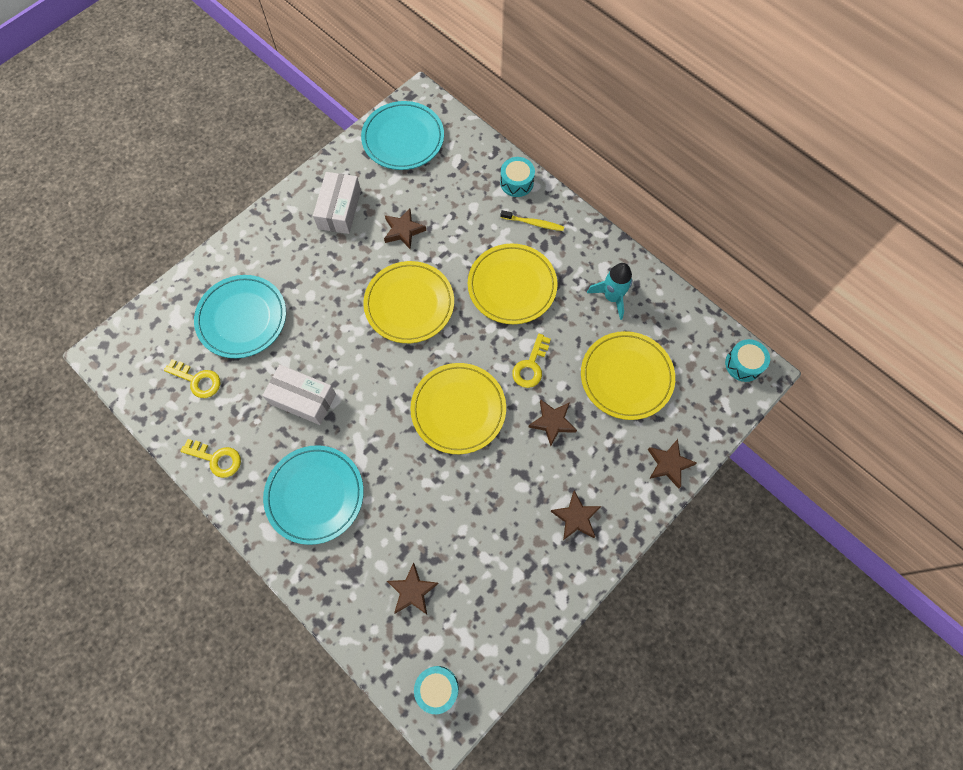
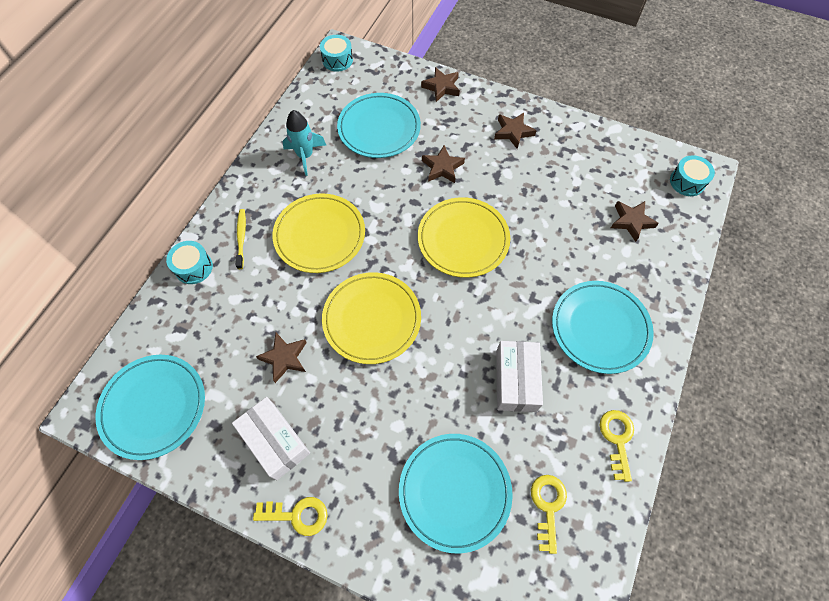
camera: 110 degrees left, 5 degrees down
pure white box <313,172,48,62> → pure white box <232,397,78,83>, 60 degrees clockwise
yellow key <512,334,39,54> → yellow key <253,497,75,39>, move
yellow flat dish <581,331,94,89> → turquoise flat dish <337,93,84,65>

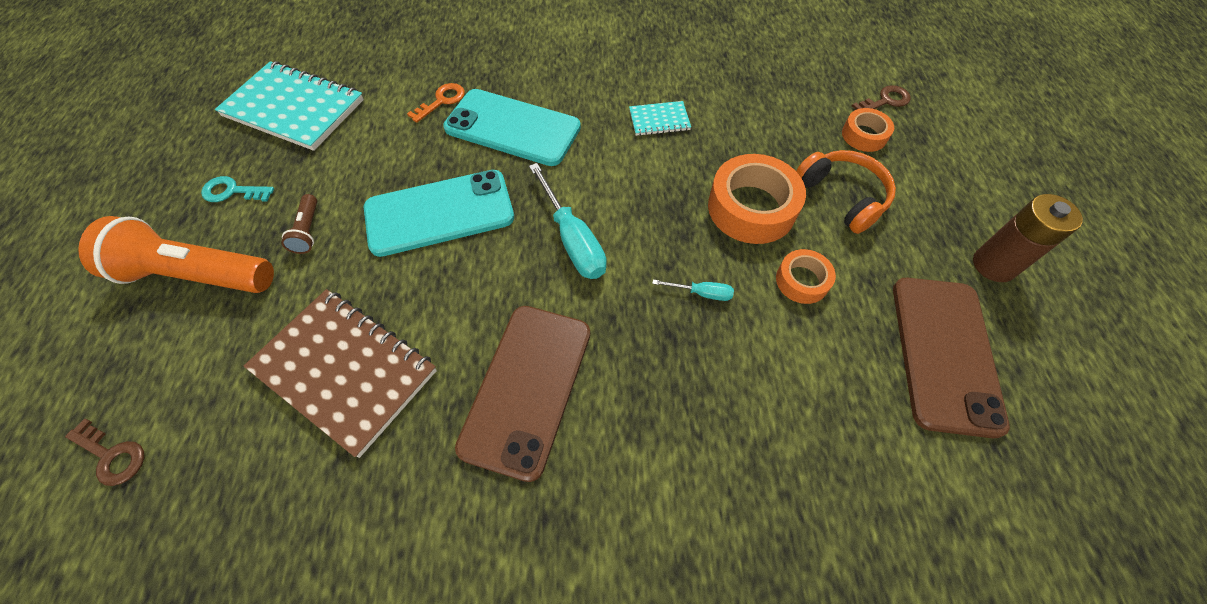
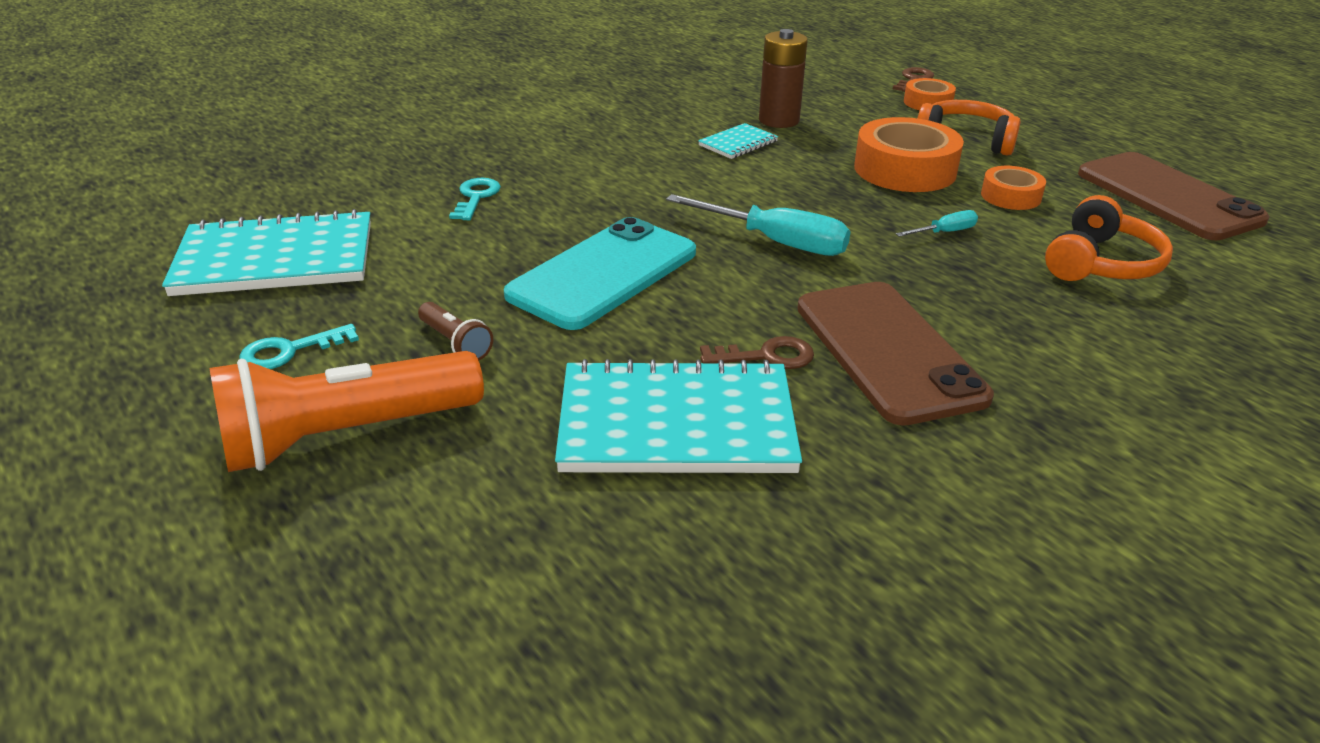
camera: 35 degrees left, 25 degrees down
russet key <65,418,80,68> → russet key <700,336,114,33>, move
russet notepad <244,289,193,169> → turquoise notepad <555,359,247,114>
bright orange key <407,83,58,40> → turquoise key <449,178,52,42>
turquoise phone <443,89,138,77> → -
russet power cell <973,194,110,88> → russet power cell <759,29,49,99>, move
- → bright orange headset <1045,195,128,86>

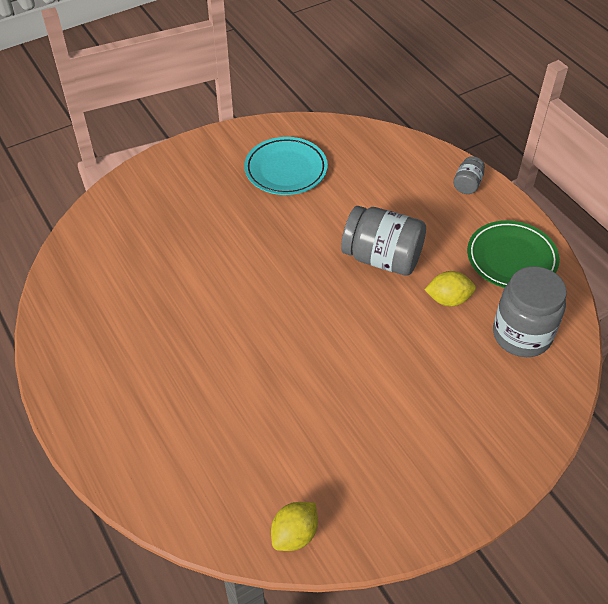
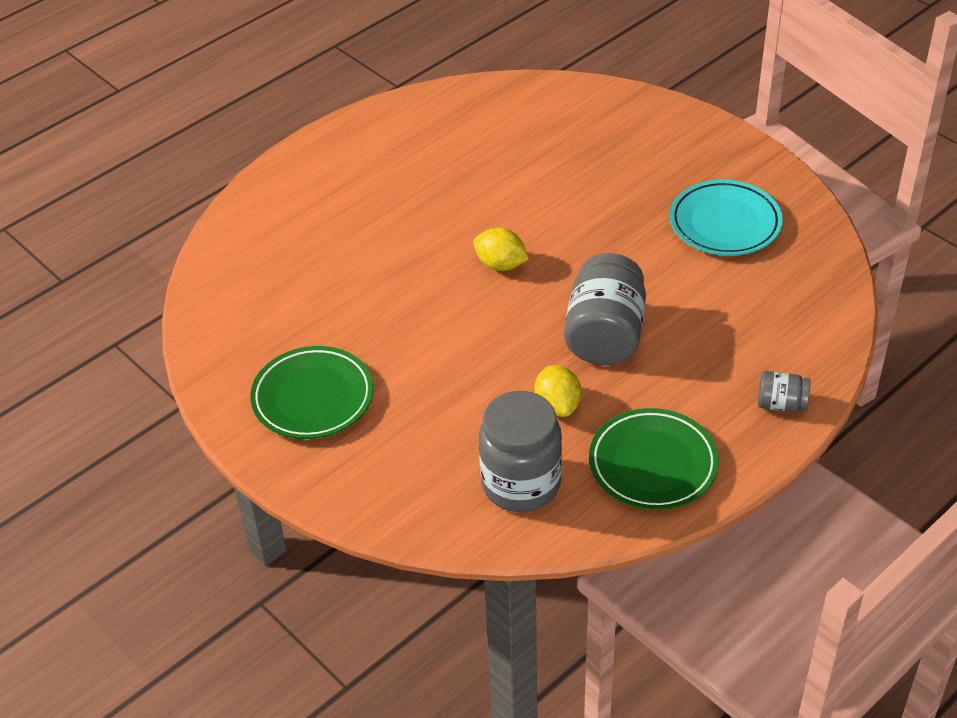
camera: 80 degrees right, 5 degrees down
yellow toy lemon <271,502,47,49> → yellow toy lemon <473,228,56,43>, move
- → leaf-green flat dish <250,346,124,93>

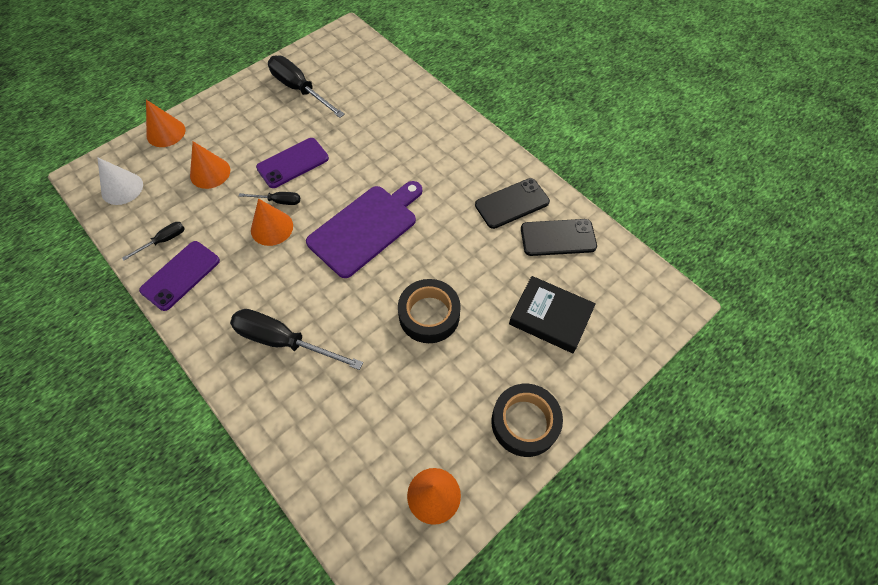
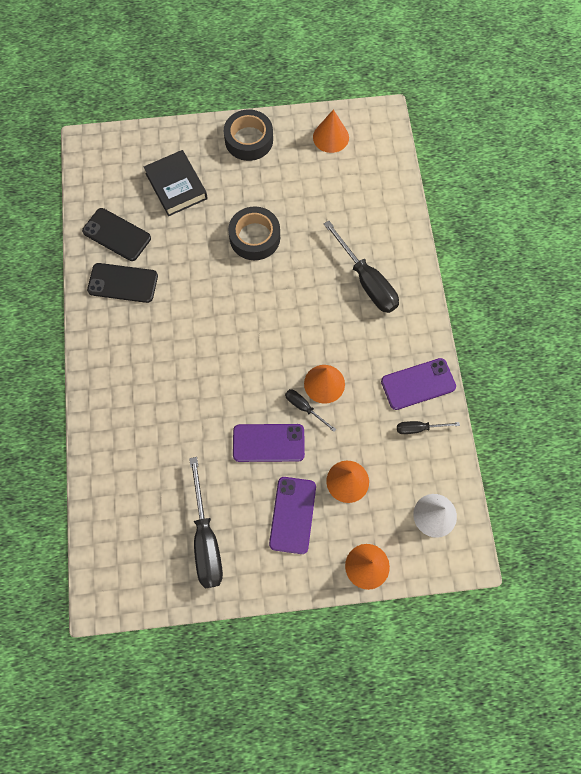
camera: 145 degrees left, 10 degrees up
royal purple bread board <306,181,116,97> → -
- → royal purple phone <269,477,47,77>

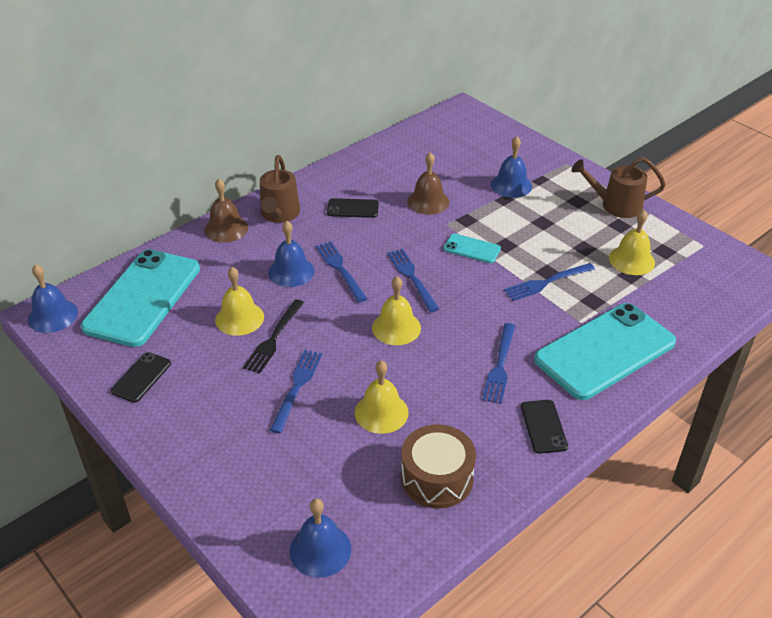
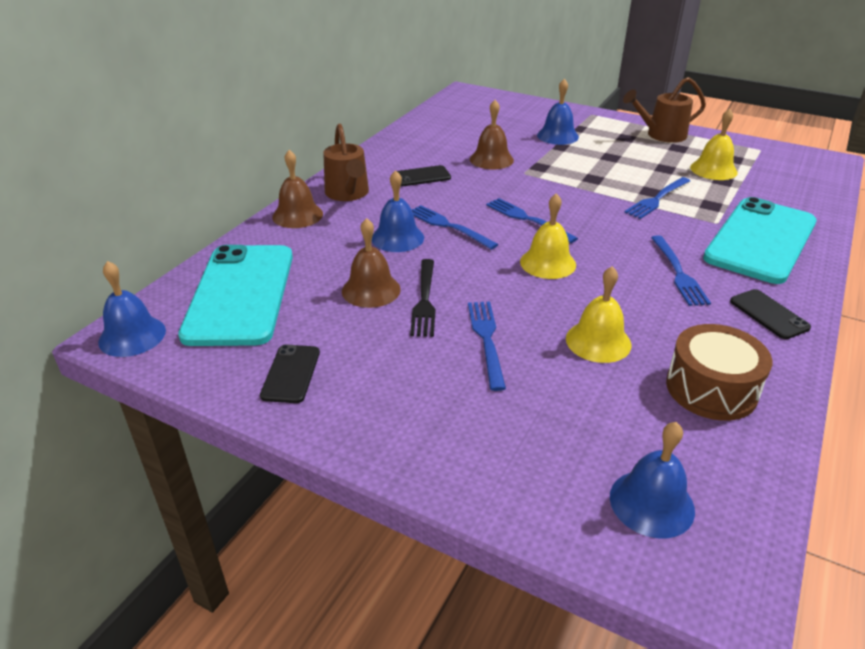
camera: 20 degrees left, 5 degrees down
yellow school bell <215,267,49,69> → russet school bell <342,218,59,90>
turquoise phone <444,234,57,29> → -

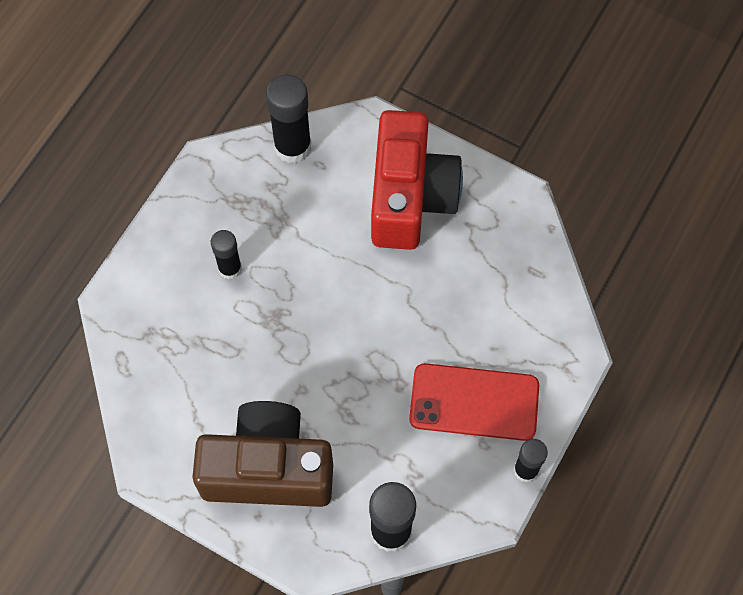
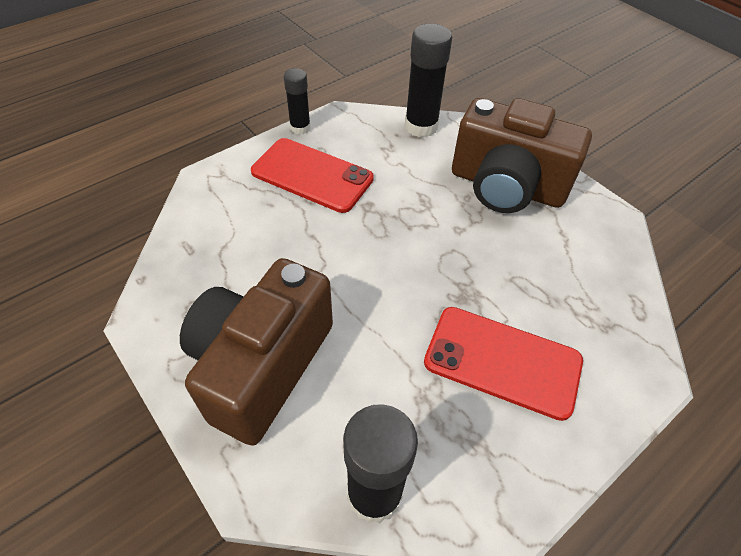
camera: 160 degrees left, 15 degrees down
black glue <211,230,31,49> → red phone <424,307,159,114>
red camera <371,110,92,140> → russet camera <180,258,153,188>

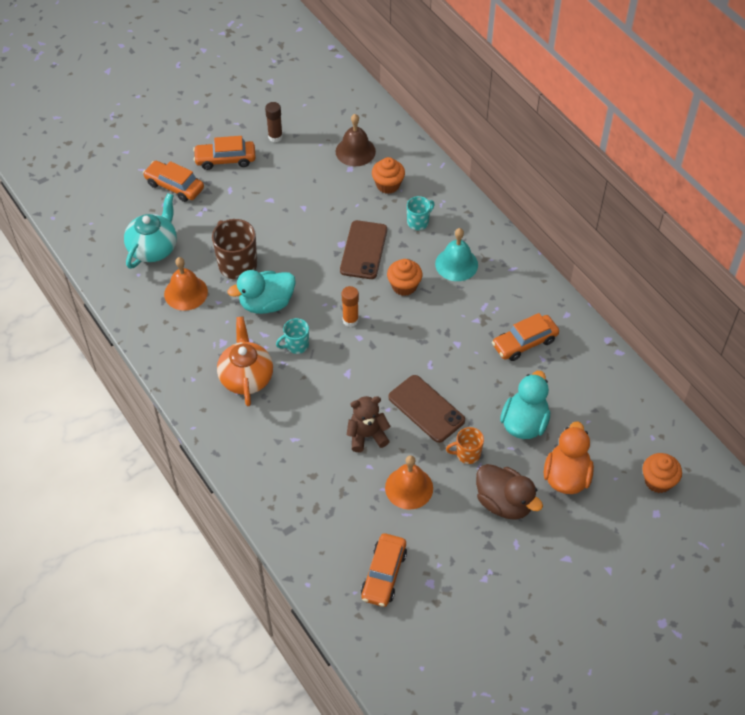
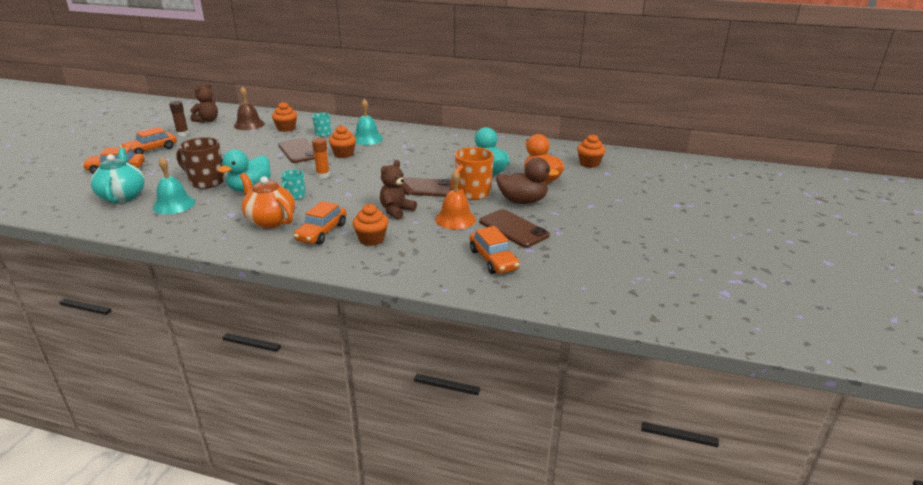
camera: 40 degrees left, 25 degrees down
bright orange school bell <164,257,44,54> → turquoise school bell <153,157,42,57>
bright orange mug <446,427,38,37> → bright orange mug <451,147,43,53>, x1.74
bright orange car <492,313,67,48> → bright orange car <294,201,53,44>, move
- → russet teddy <190,83,28,40>
- → bright orange muffin <352,204,36,42>
- → russet phone <479,209,71,39>

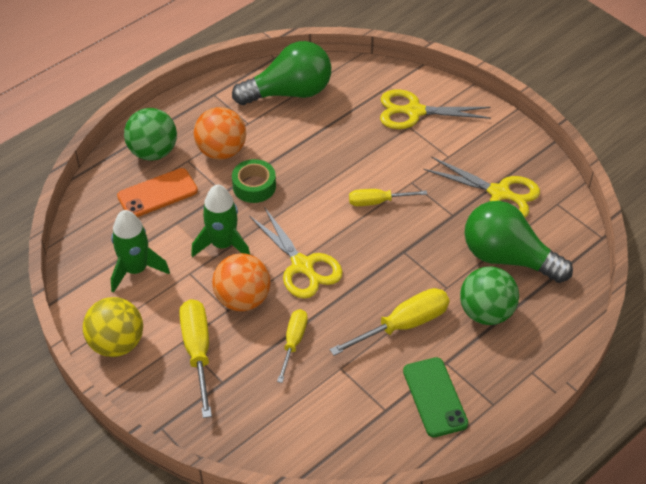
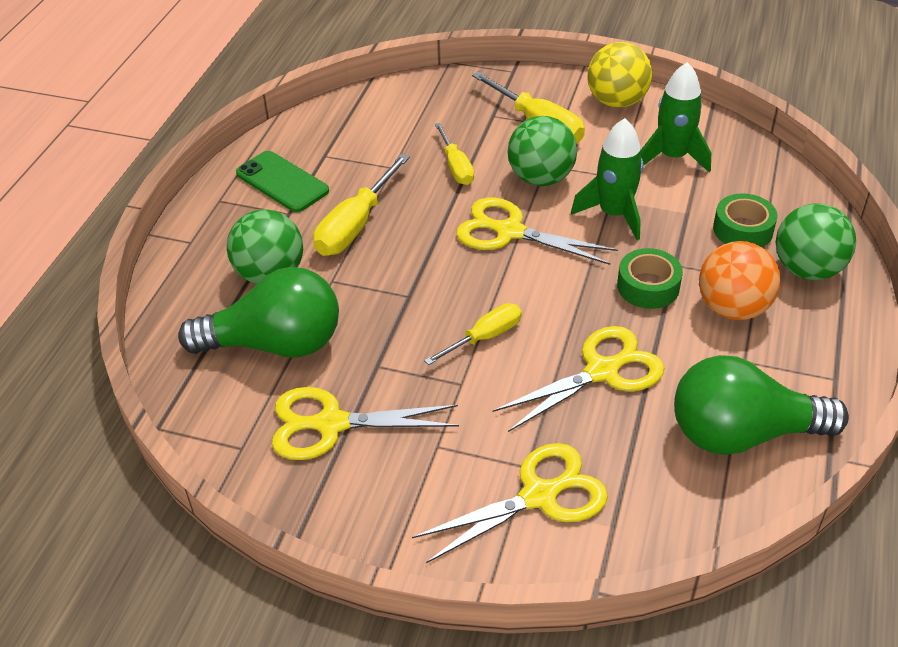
camera: 150 degrees right, 5 degrees down
bright orange phone <117,168,81,49> → leaf-green roll of tape <713,193,65,54>
bright orange sphere <212,253,59,58> → leaf-green sphere <508,116,69,70>
leaf-green lightbulb <232,41,99,64> → leaf-green lightbulb <674,355,175,100>, 45 degrees clockwise
- → yellow scissors <493,326,171,106>

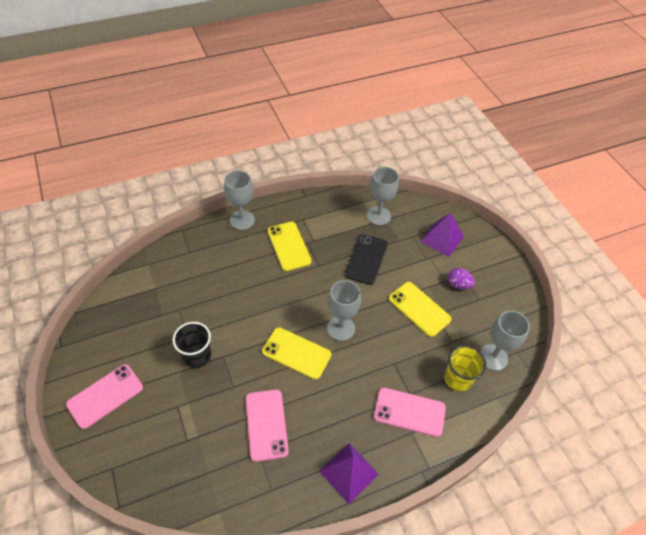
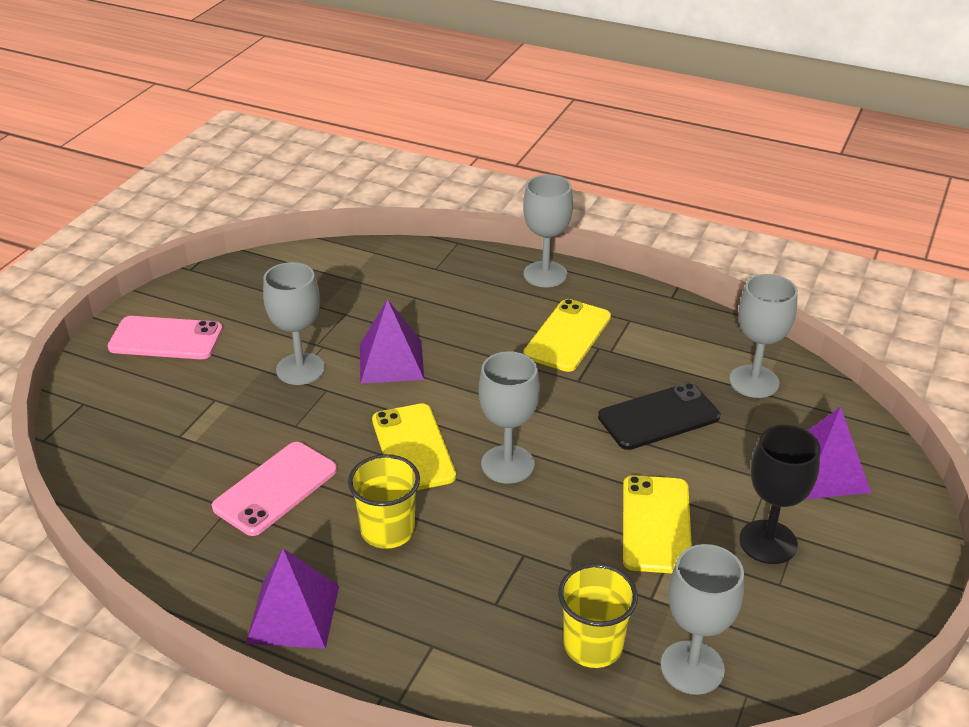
camera: 50 degrees right, 15 degrees down
black tumbler <173,322,38,46> → grey wine glass <263,262,62,123>
rose-pink phone <374,388,72,49> → -
royal purple egg shape <448,268,27,21> → black wine glass <739,425,82,139>
- → yellow tumbler <348,454,72,95>
- → royal purple pyramid shape <360,299,64,85>

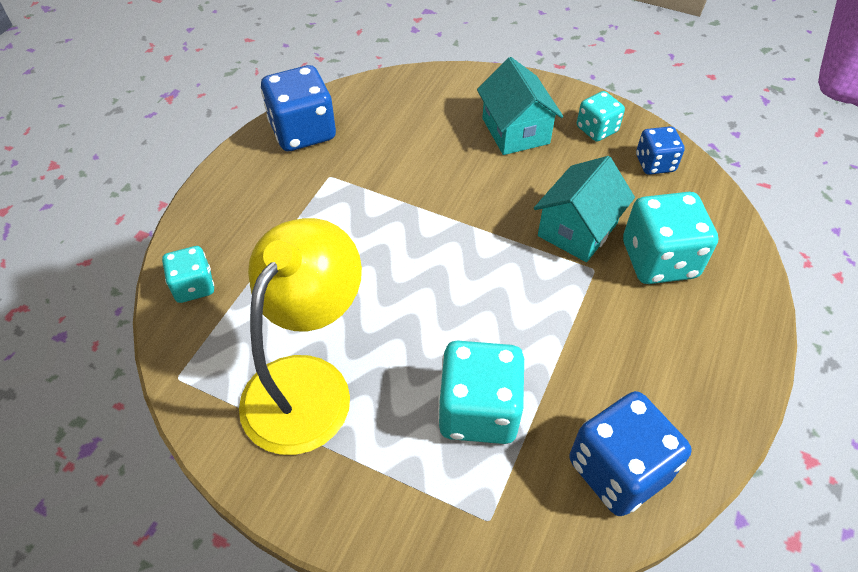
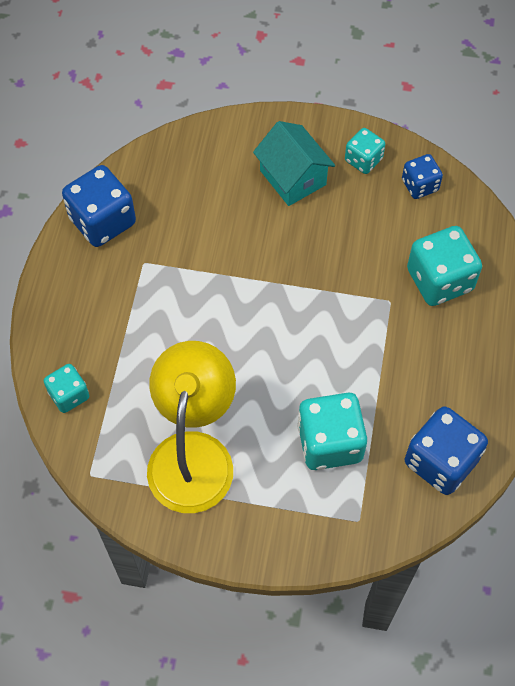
camera: 15 degrees left, 10 degrees up
turquoise house <534,156,101,106> → -

